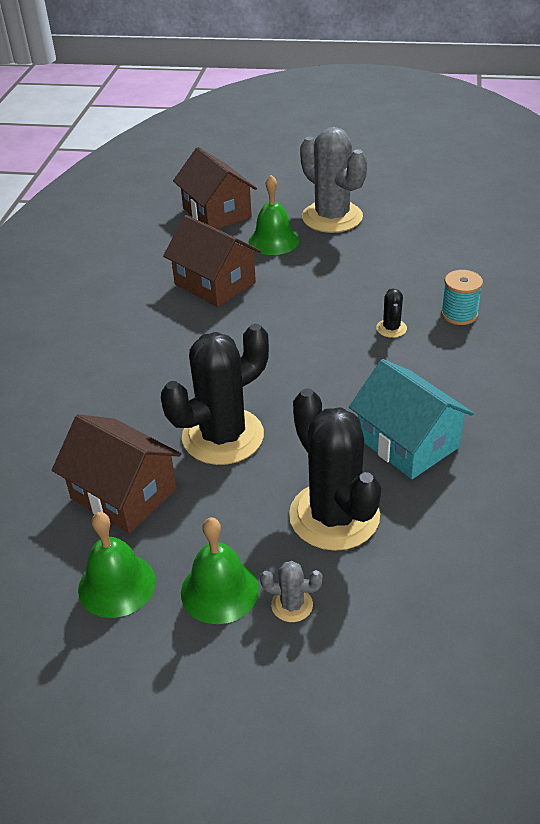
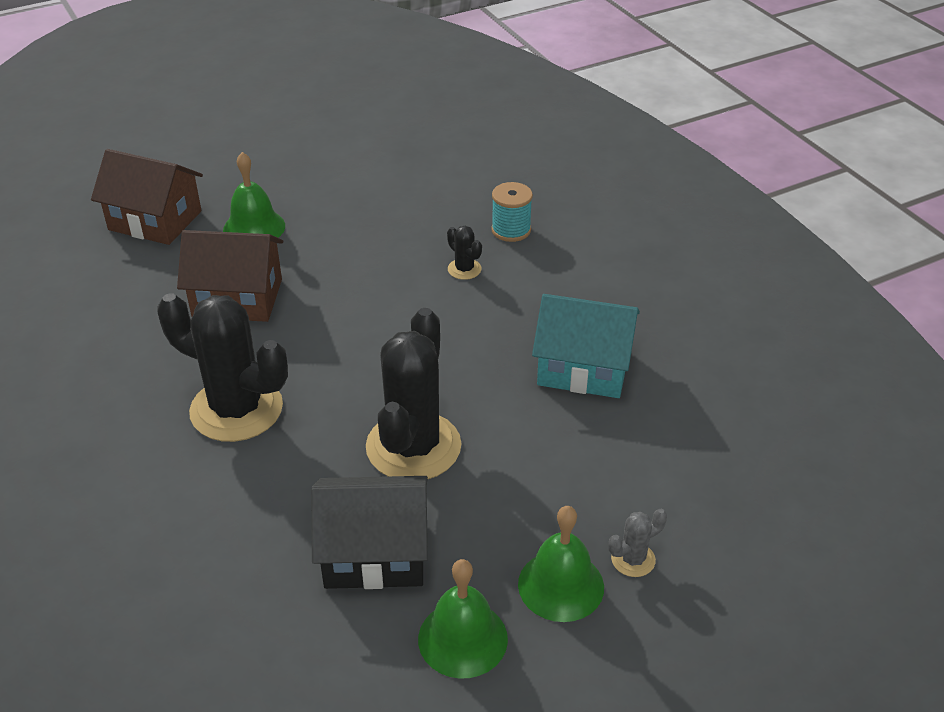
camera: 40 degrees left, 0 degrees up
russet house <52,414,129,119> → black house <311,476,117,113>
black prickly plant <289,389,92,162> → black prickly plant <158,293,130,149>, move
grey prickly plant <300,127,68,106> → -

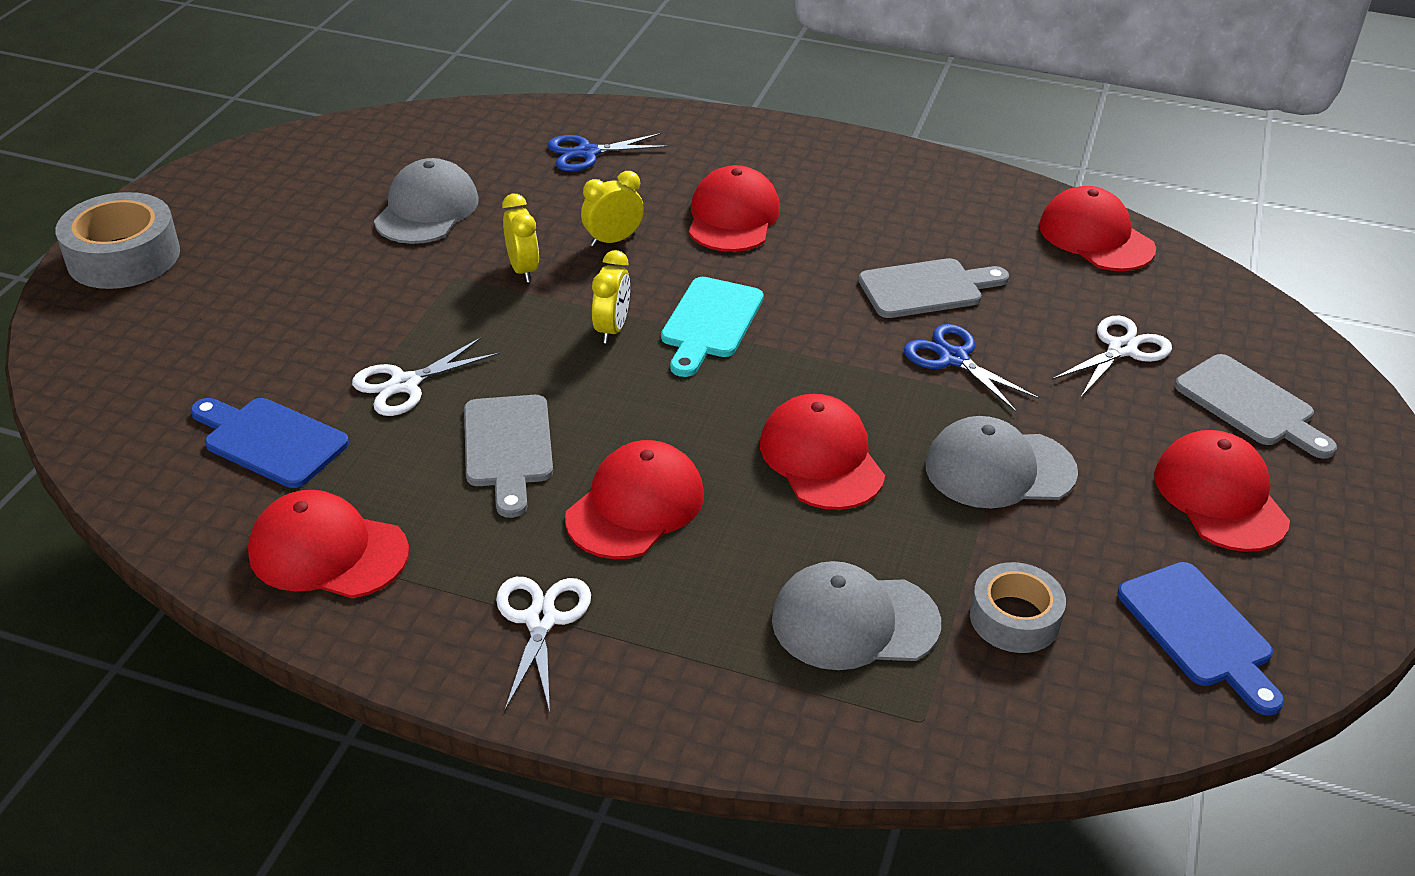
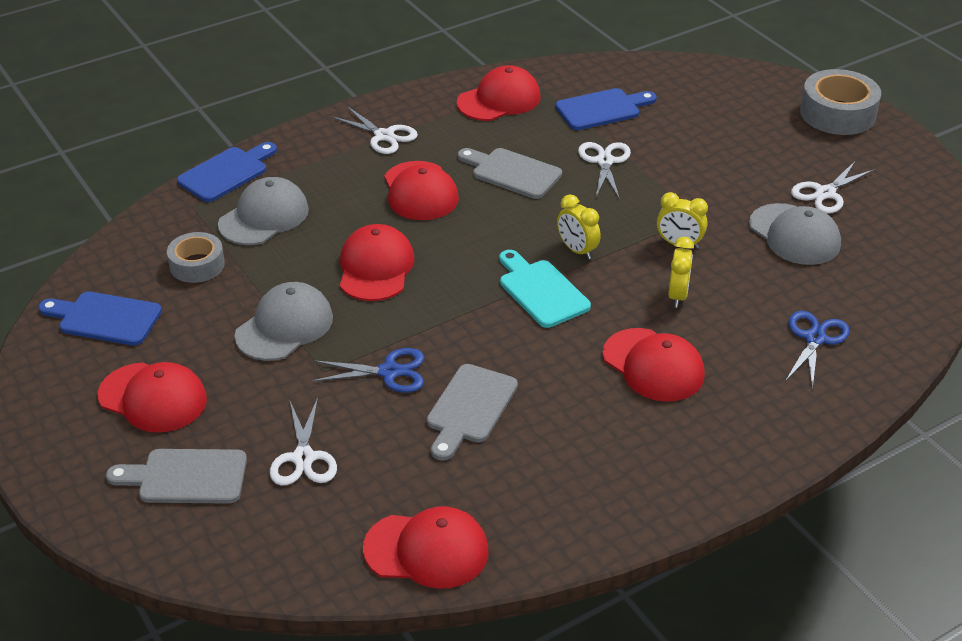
camera: 130 degrees right, 0 degrees up
red peaked cap <760,394,125,116> → red peaked cap <340,224,74,77>, 105 degrees counterclockwise
- → cobalt bread board <177,142,100,60>
- → pure white scissors <791,160,84,54>

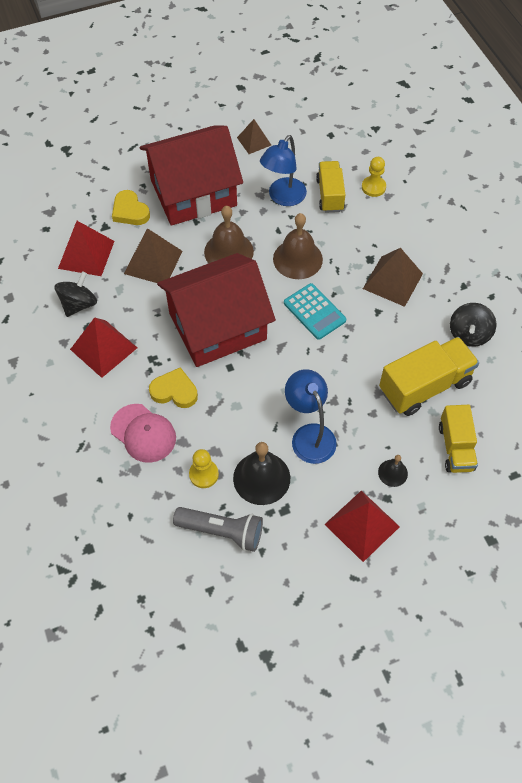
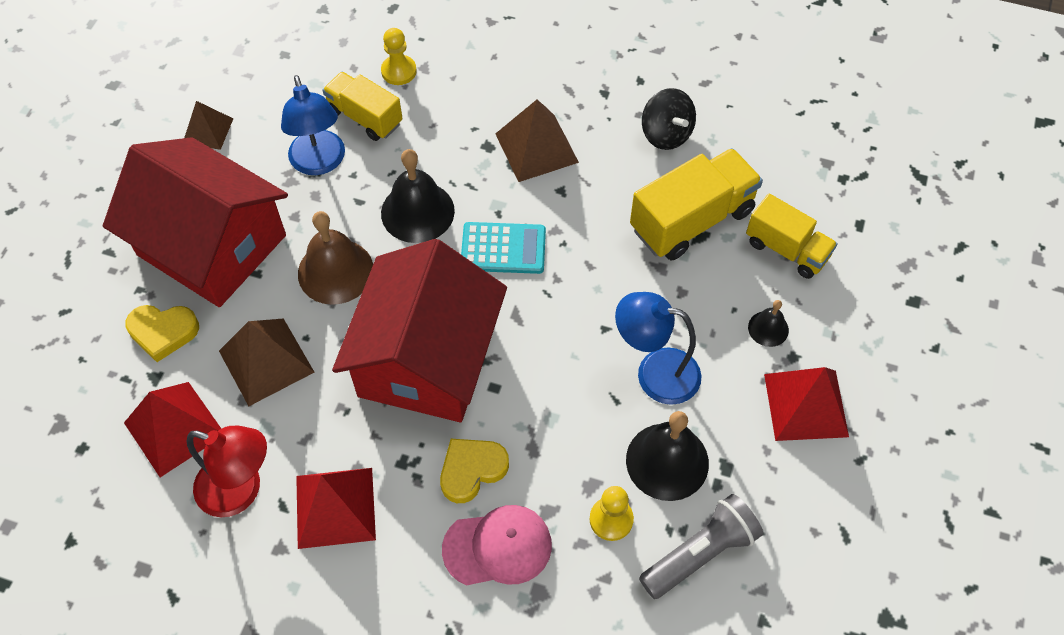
camera: 50 degrees left, 0 degrees up
black toy top <55,271,42,46> → red desk lamp <187,426,80,91>
red house <140,126,103,100> → red house <103,137,185,170>, 75 degrees counterclockwise
russet school bell <273,213,50,66> → black school bell <381,149,74,94>
yellow lorry <379,337,100,79> → yellow lorry <630,148,133,113>, 45 degrees clockwise

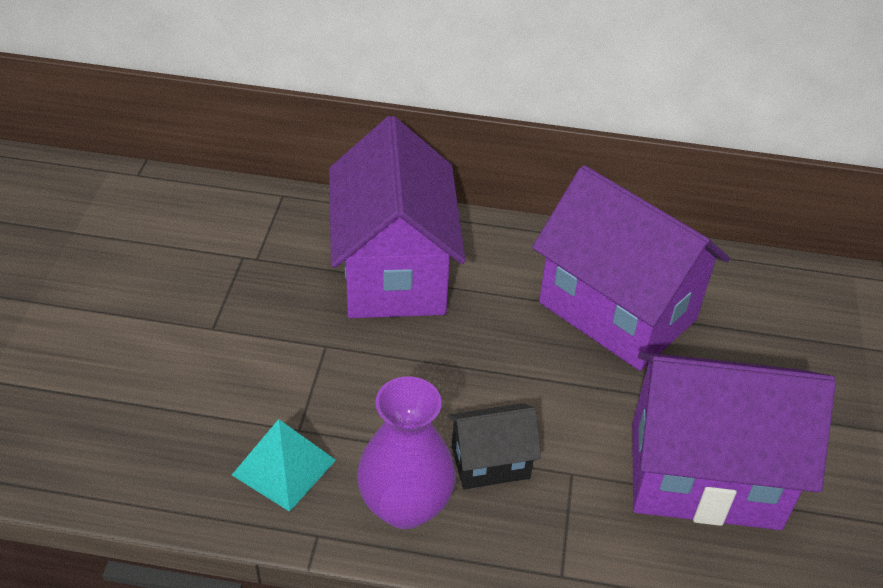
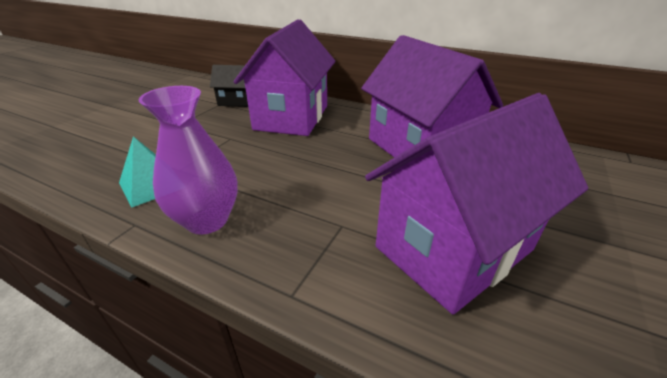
camera: 20 degrees right, 10 degrees down
black house <448,403,93,86> → black house <210,65,38,42>, move
royal purple house <632,352,204,178> → royal purple house <365,93,223,222>, 60 degrees counterclockwise

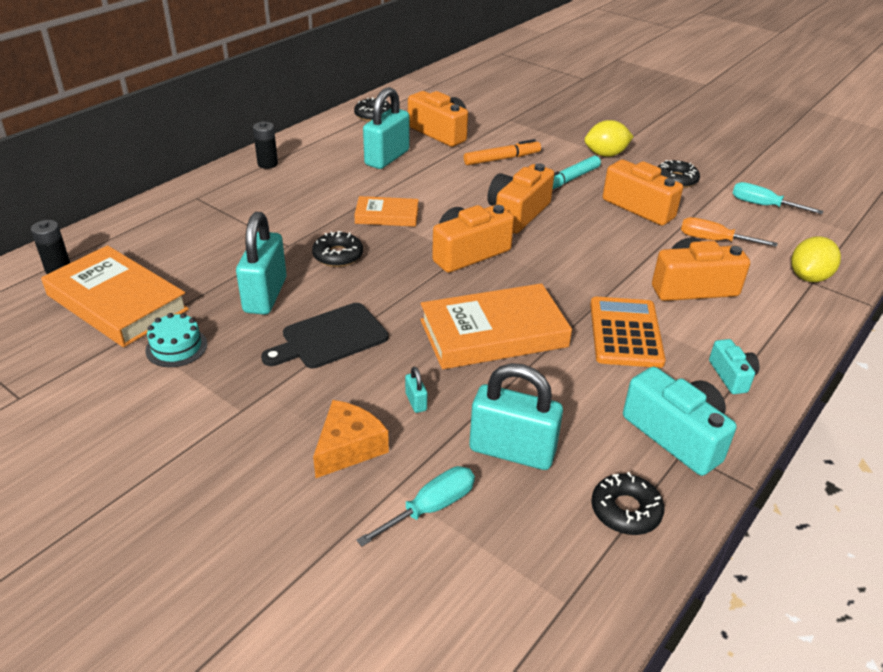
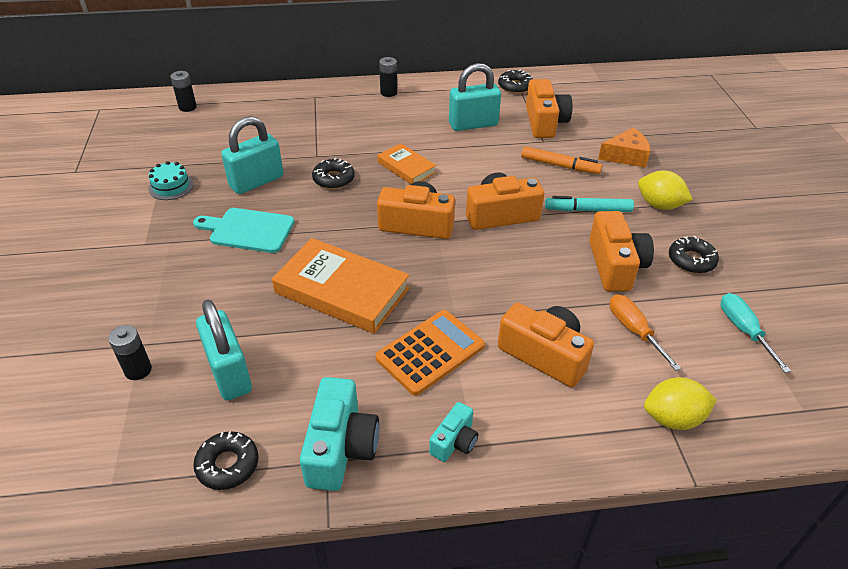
camera: 45 degrees right, 5 degrees up
bright orange hardback <41,245,148,102> → -
black bread board <261,303,127,65> → turquoise bread board <193,208,101,45>
bright orange cheese wedge <313,400,76,78> → bright orange cheese wedge <598,128,52,40>, move
turquoise screwdriver <356,466,119,81> → black power cell <108,325,44,55>
turquoise lock <405,366,22,47> → -

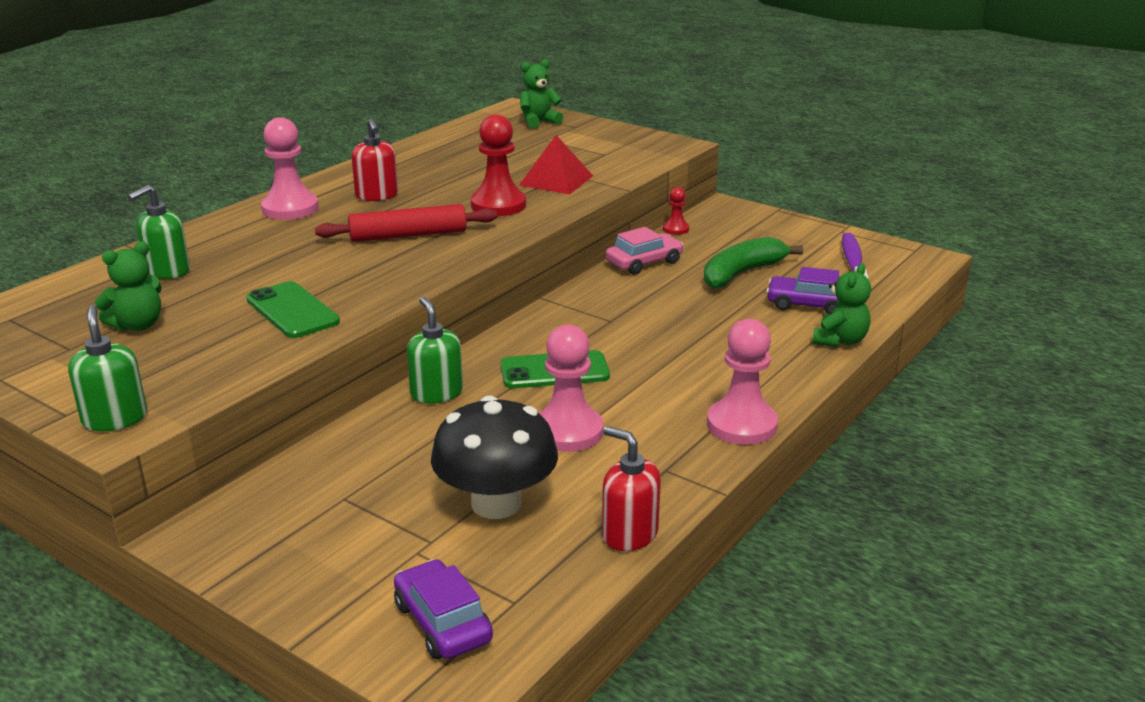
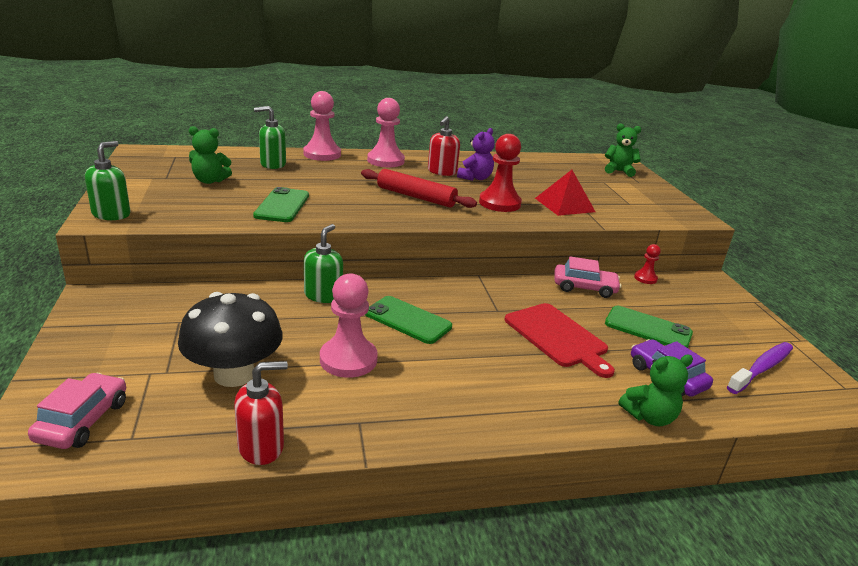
camera: 40 degrees right, 0 degrees up
royal purple car <394,559,99,100> → rose-pink car <28,373,98,76>
red pump bottle <602,426,59,125> → red pump bottle <234,361,54,104>, 75 degrees clockwise
leaf-green toy banana <704,237,99,52> → leaf-green phone <605,306,88,42>
rose-pink game pawn <707,319,71,126> → rose-pink game pawn <303,91,38,70>, move
- → royal purple teddy <457,128,38,53>
- → red bread board <504,303,111,75>

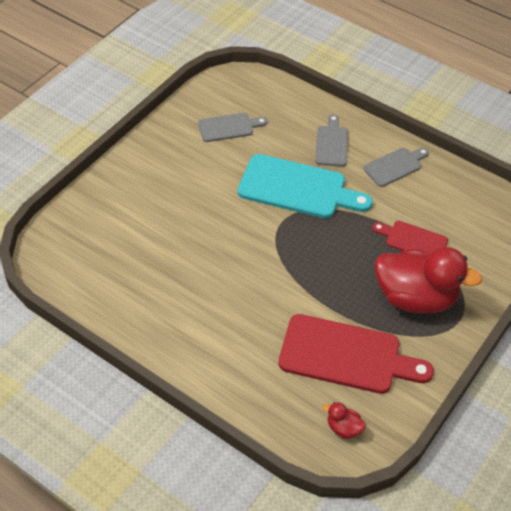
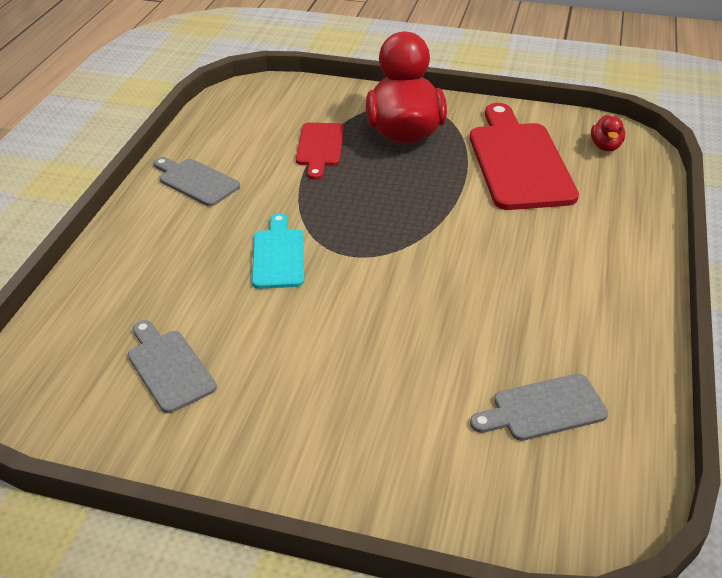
camera: 110 degrees left, 10 degrees down
turquoise bread board <238,154,135,64> → turquoise bread board <252,213,52,76>, x0.55
grey bread board <315,115,33,52> → grey bread board <470,374,138,67>, move

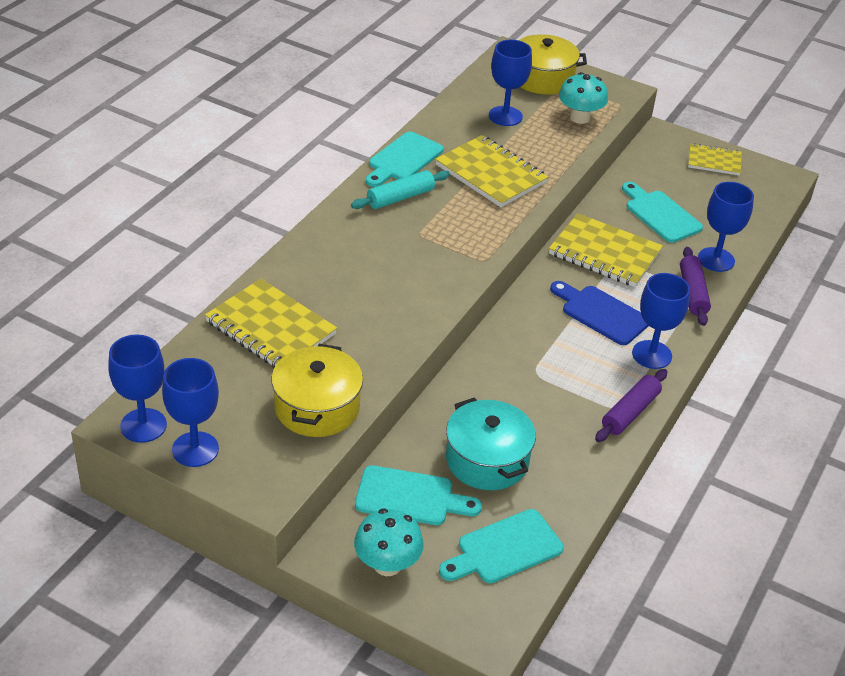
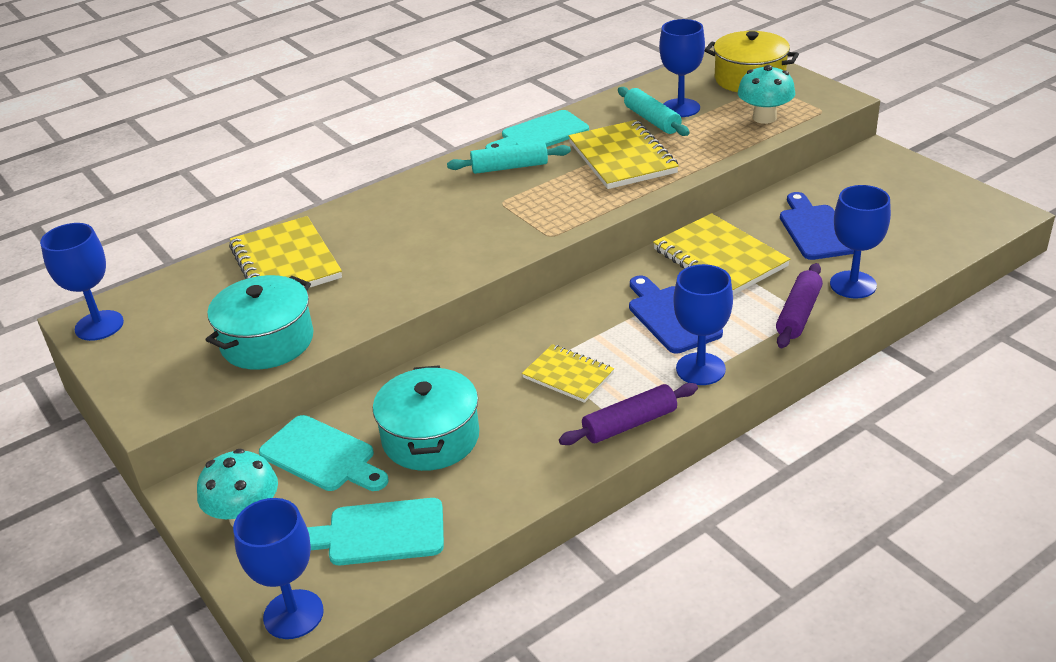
camera: 30 degrees right, 5 degrees down
cobalt wine glass <162,358,57,109> → cobalt wine glass <233,498,91,141>, move
yellow cooking pot <271,344,92,93> → turquoise cooking pot <206,275,107,95>
turquoise bread board <622,182,81,61> → cobalt bread board <780,192,74,68>
yellow notepad <688,143,54,33> → yellow notepad <522,344,92,59>, move
- → turquoise pastry roller <618,87,71,49>

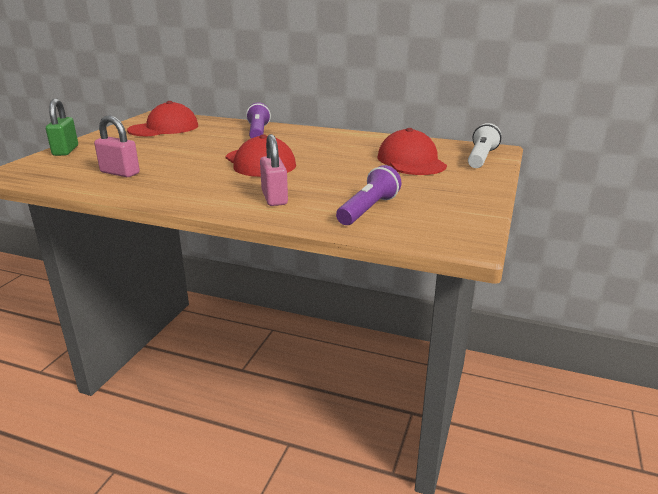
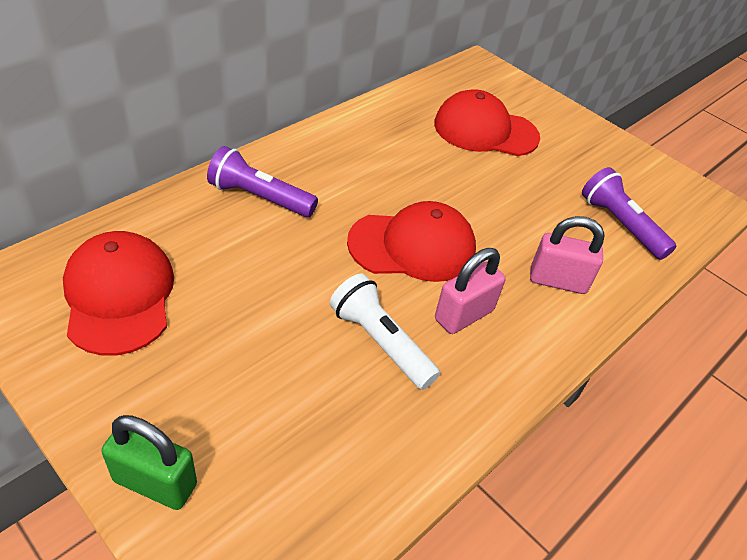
camera: 70 degrees left, 20 degrees up
rose-pink lock <94,115,46,62> → rose-pink lock <435,248,70,86>, move
pure white flashlight <468,123,33,45> → pure white flashlight <330,273,110,117>, move

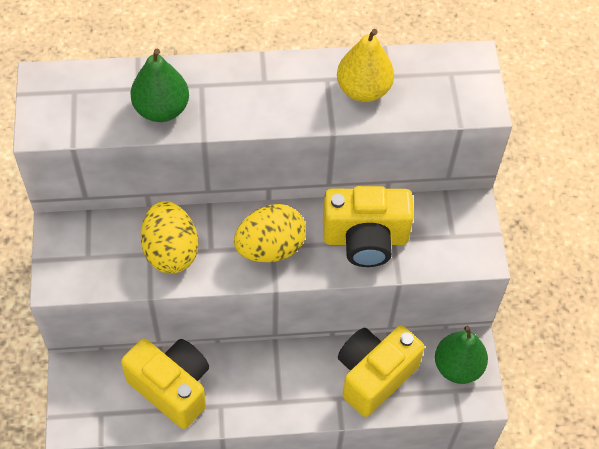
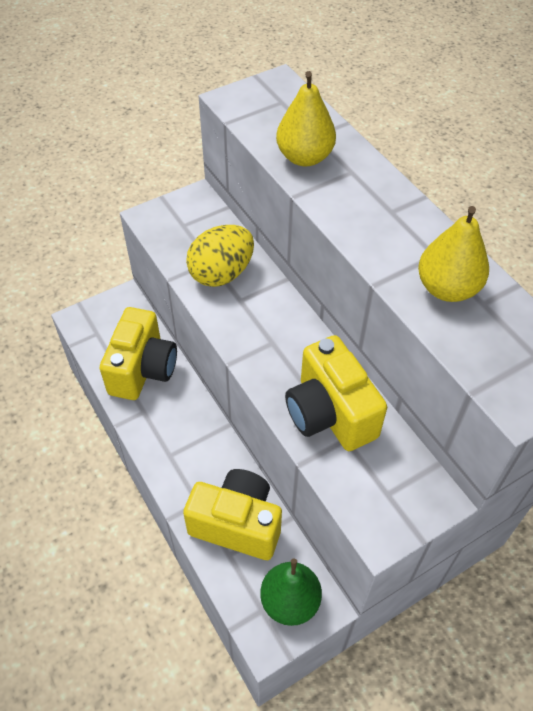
camera: 65 degrees right, 5 degrees down
leaf-green pear <130,49,59,73> → yellow pear <276,71,60,95>
yellow egg shape <234,204,72,58> → -

